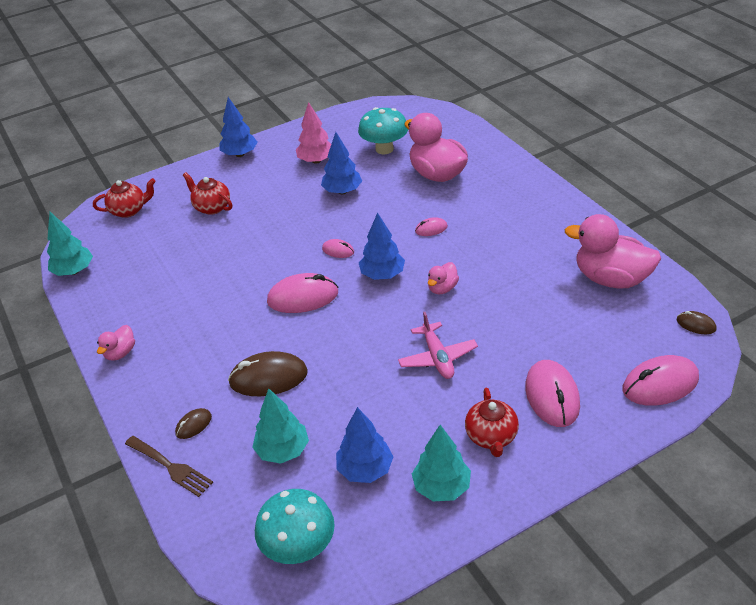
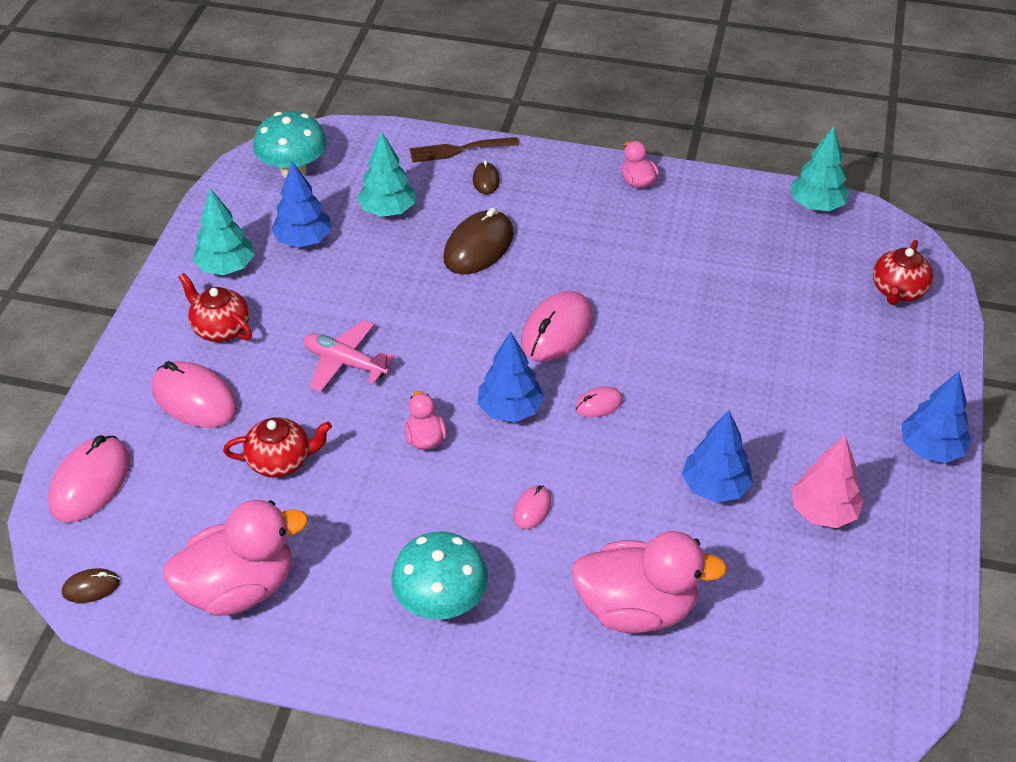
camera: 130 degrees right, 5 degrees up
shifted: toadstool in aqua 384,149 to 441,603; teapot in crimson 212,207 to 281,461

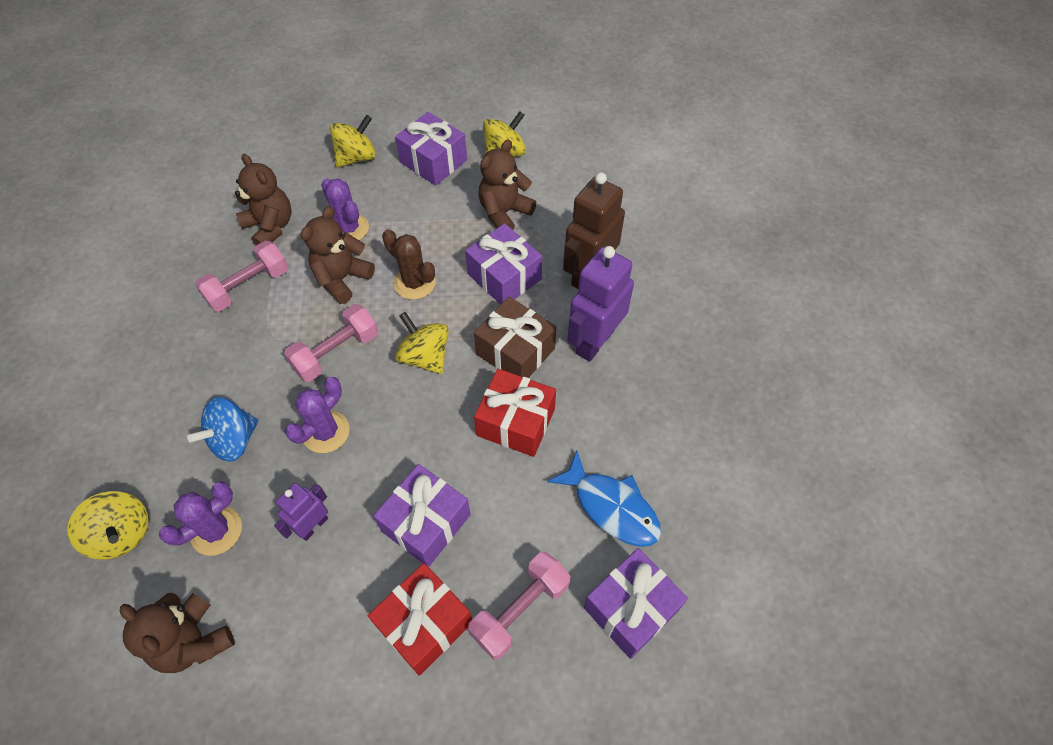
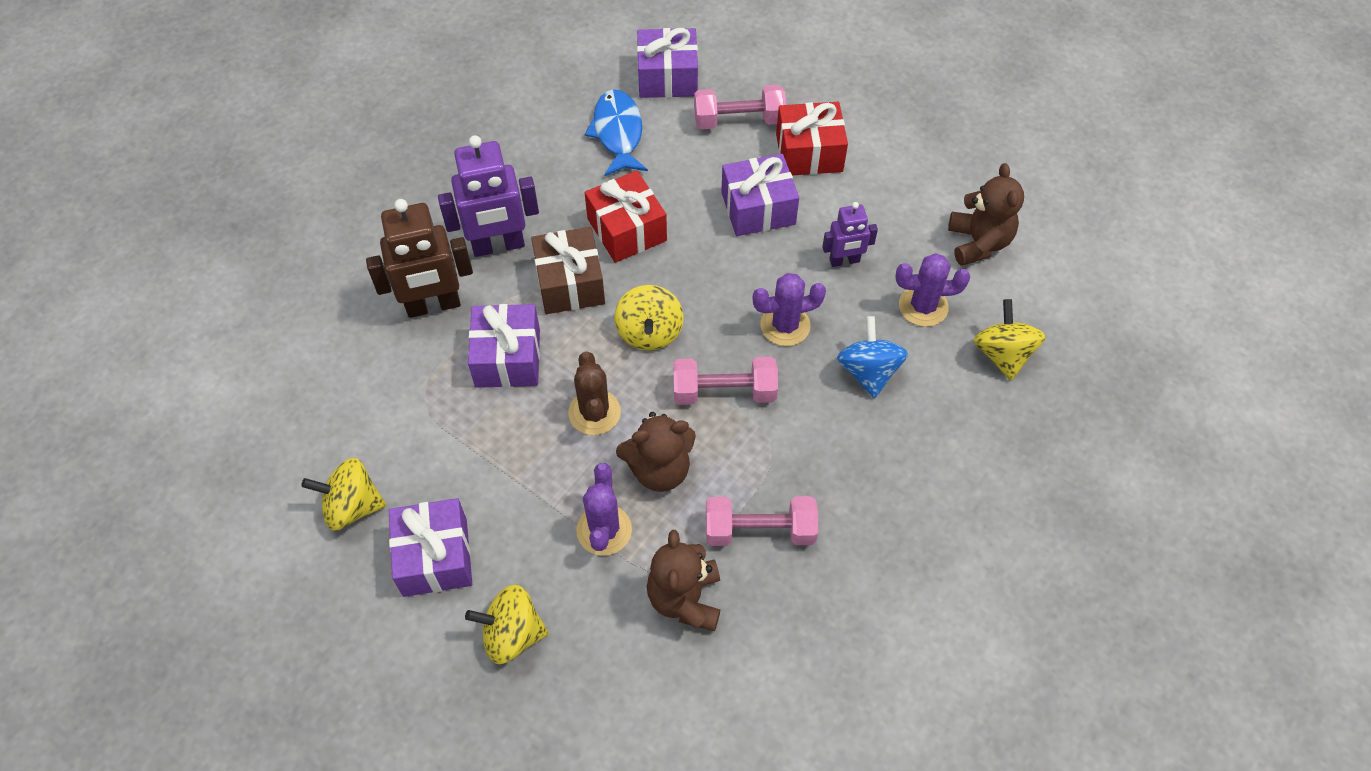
camera: 140 degrees left, 0 degrees up
gone: stuffed bear in russet 504,213
rotated: toy top in blue 234,440 = 868,371 90 degrees counterclockwise

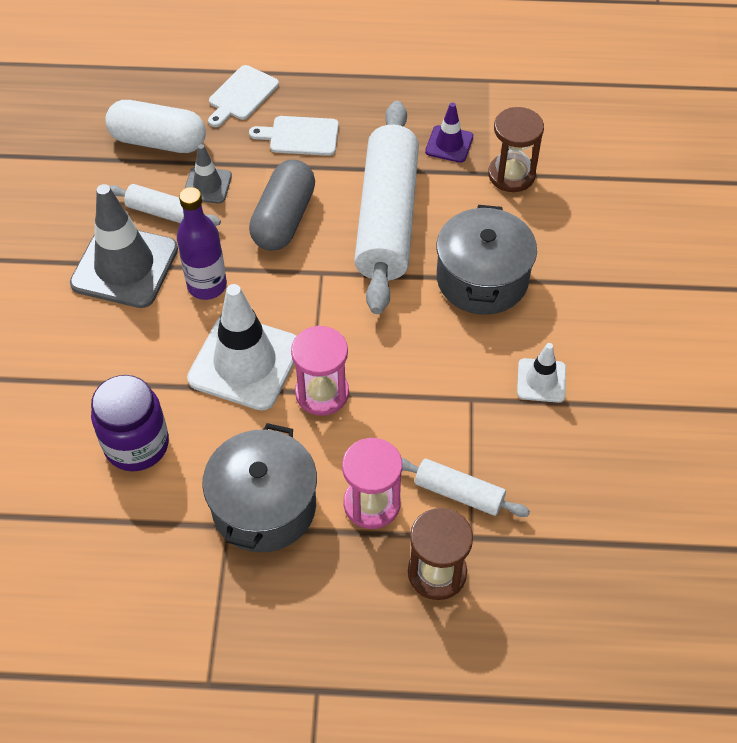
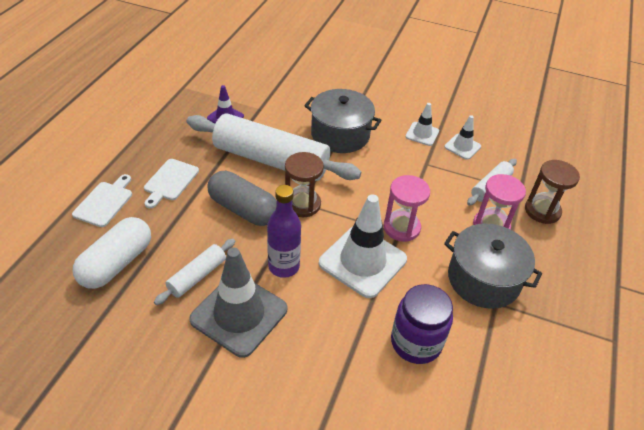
camera: 75 degrees left, 10 degrees down
gone: traffic cone in grey 207,185
new: traffic cone in pure white 462,147
shifted: hourglass in russet 511,175 to 302,204
rotated: cutting board in pure white 241,95 = 105,202 120 degrees counterclockwise

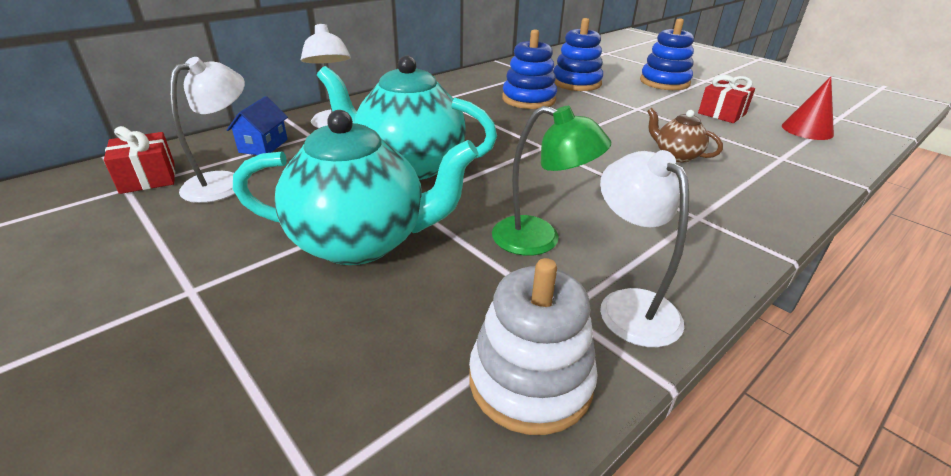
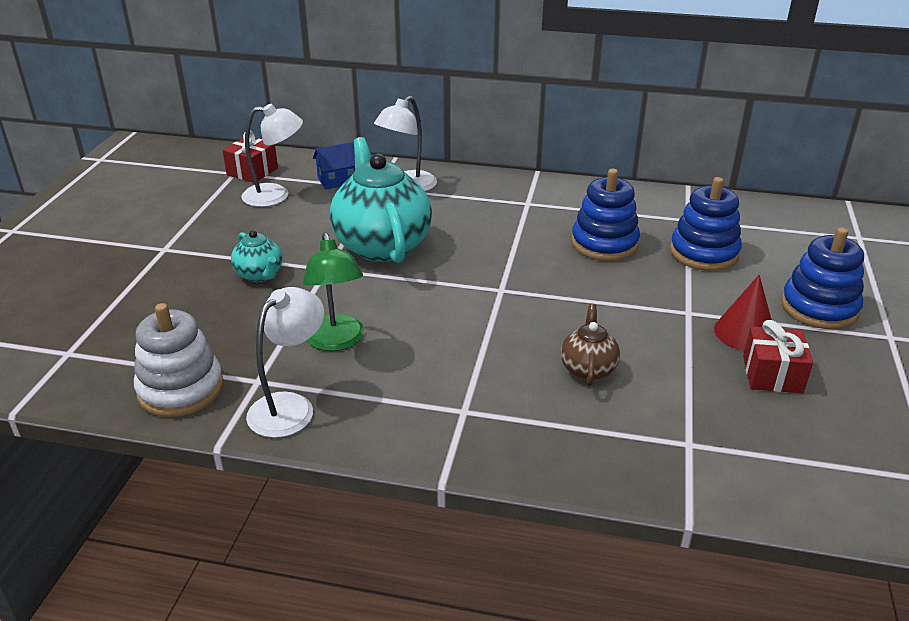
camera: 55 degrees right, 0 degrees up
shifted: cone in crimson 807,130 to 744,333
scaled: teapot in aqua 361,242 = 260,275 x0.48

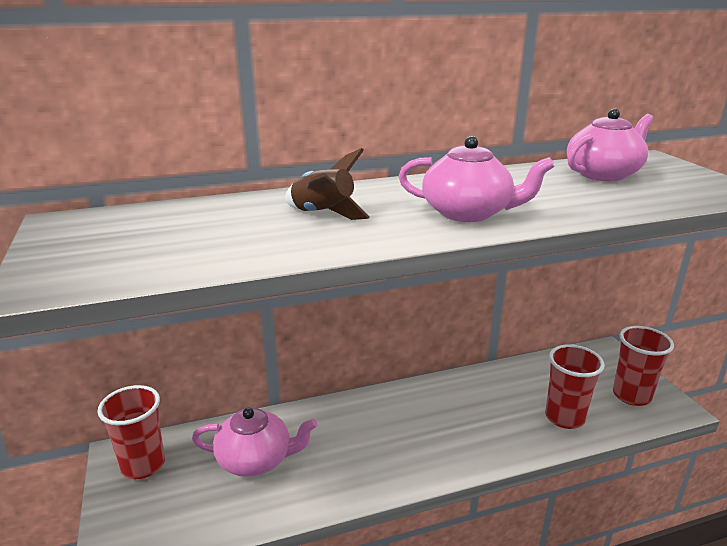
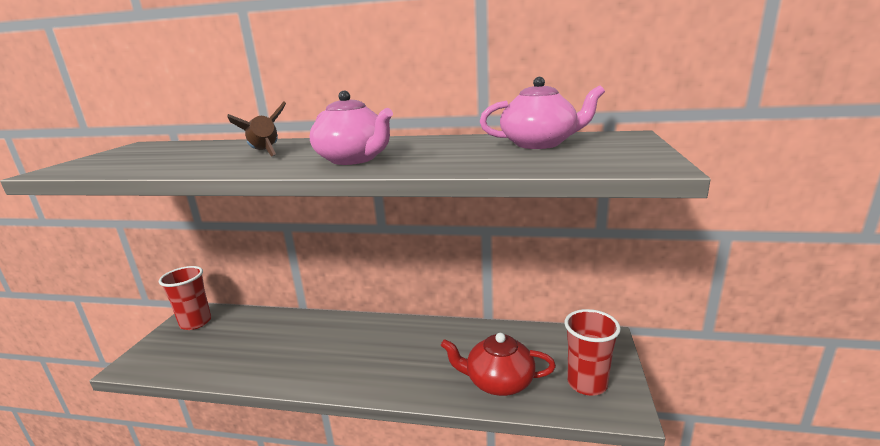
camera: 30 degrees right, 5 degrees down
gone: teapot in rosy 256,459
swapped: cup in crimson 564,417 to teapot in crimson 498,381

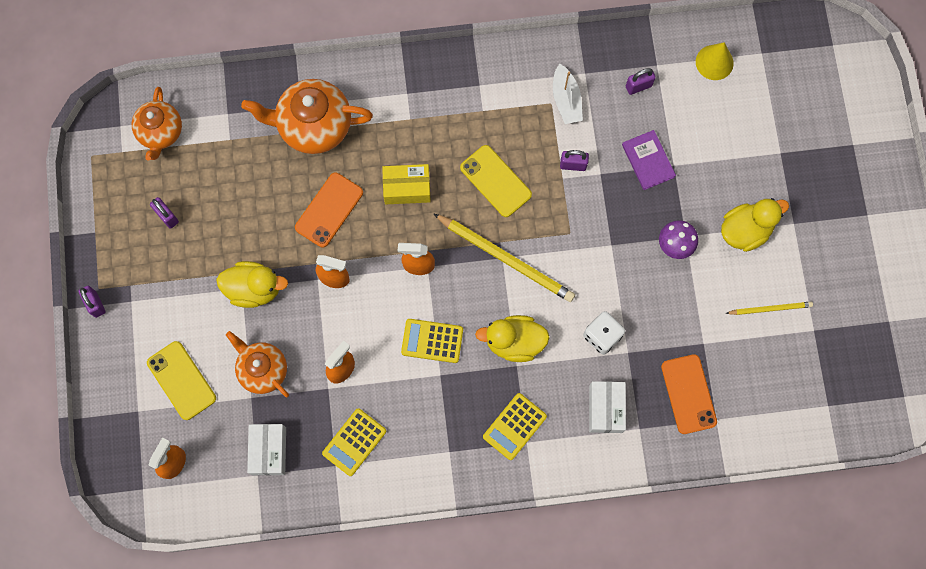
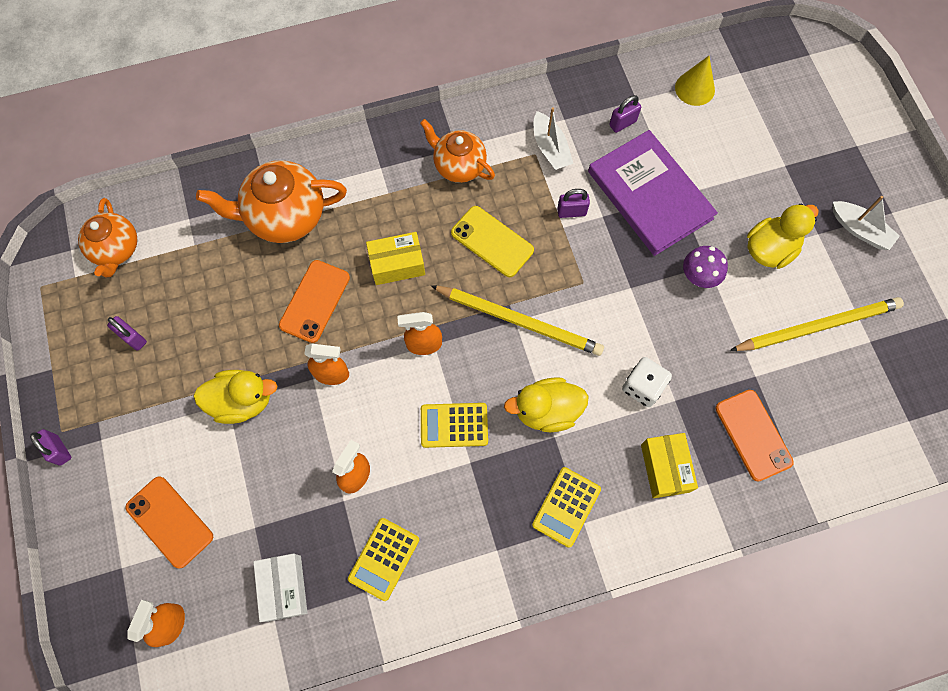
camera: 10 degrees left, 5 degrees down
new: sailboat in pure white 860,230
shifted: teapot in orange-coloured 262,370 to 458,166
repainted: mobile phone in golden 181,380 to mobile phone in orange-coloured 170,521; parcel in pure white 605,409 to parcel in golden 665,468
scaled: hardcover in violet 648,161 = 649,195 x1.98; wooden pencil in golden 770,308 = 817,326 x1.88

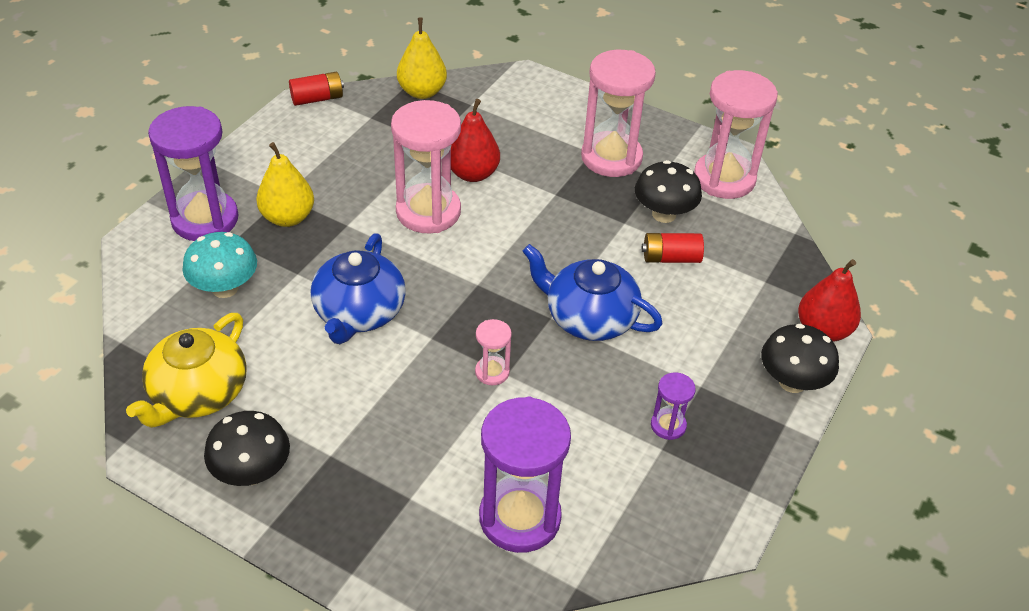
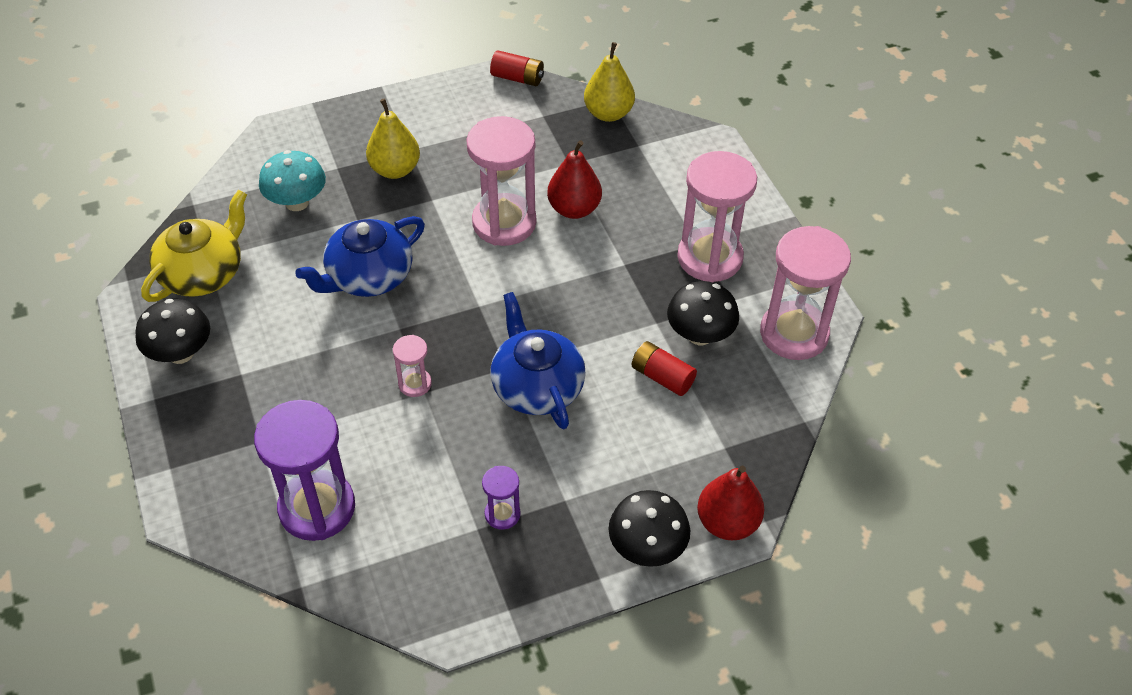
camera: 40 degrees right, 5 degrees up
gone: hourglass in violet 205,219
rotated: teapot in golden 198,393 = 203,273 150 degrees clockwise

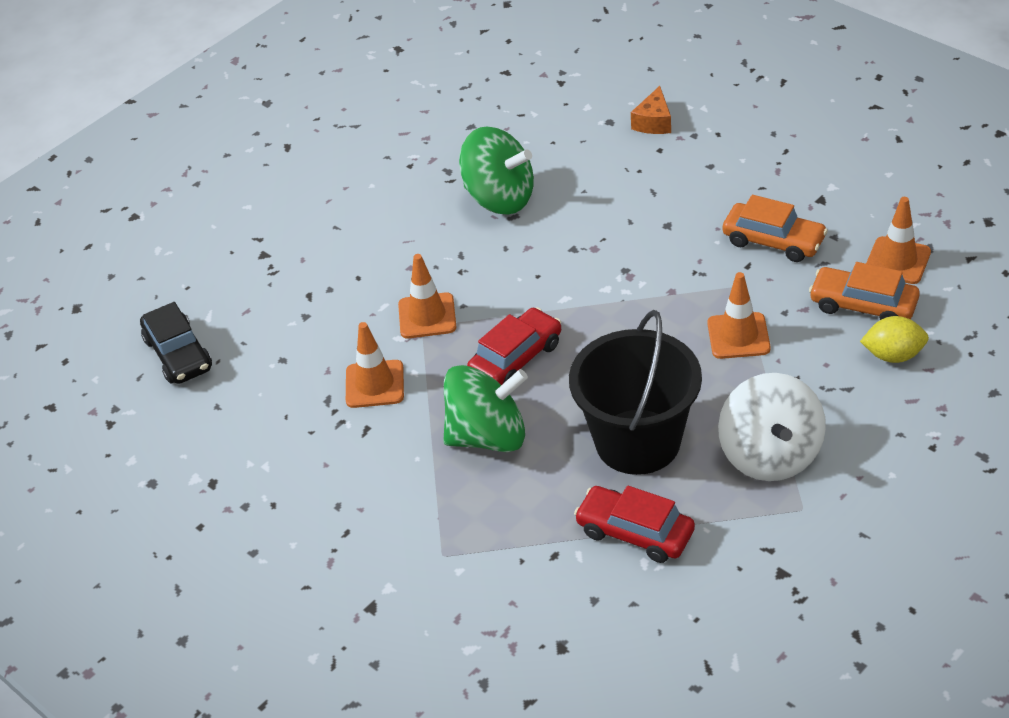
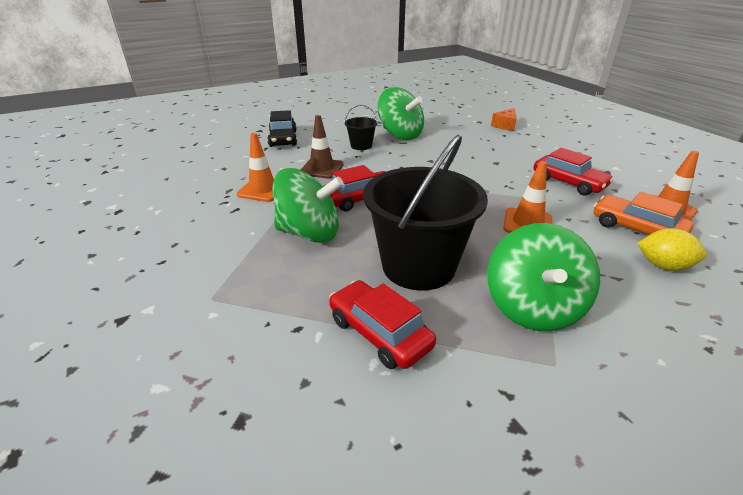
camera: 15 degrees right, 10 degrees down
new: sand bucket in jet-black 361,146
shifted: automobile in jet-black 178,354 to 283,139
repainted: automobile in orange-coloured 773,241 to automobile in crimson 568,183; traffic cone in orange-coloured 427,316 to traffic cone in russet 321,168; toy top in pure white 770,455 to toy top in leaf-green 533,307

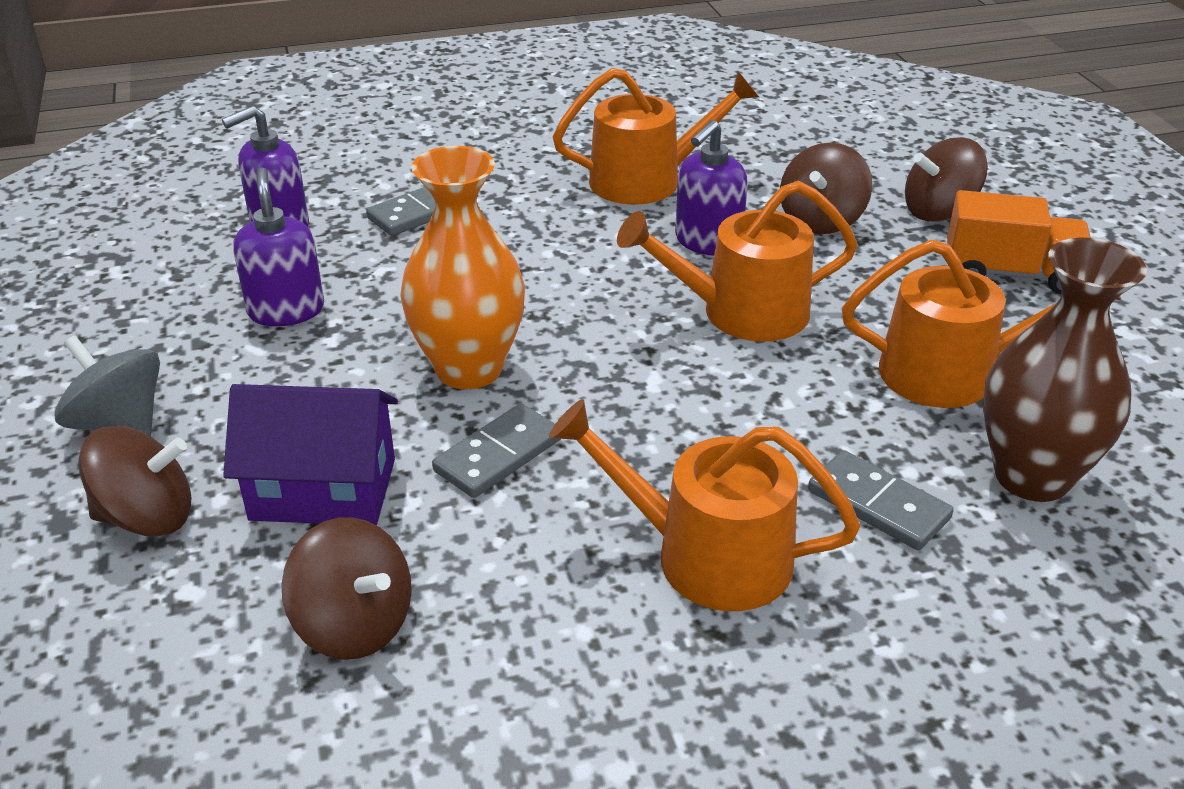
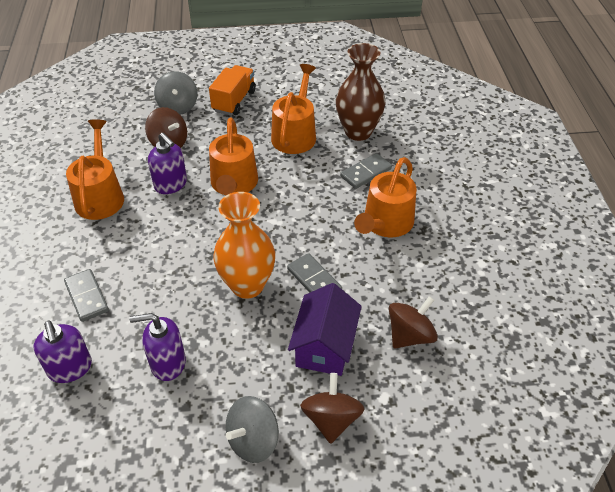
camera: 80 degrees left, 10 degrees up
repainted: toy top in russet 939,211 to toy top in grey 178,107

